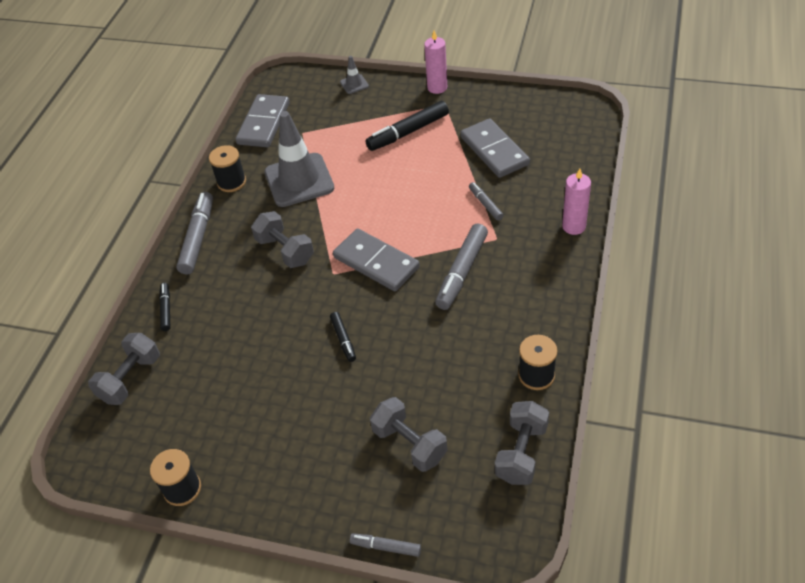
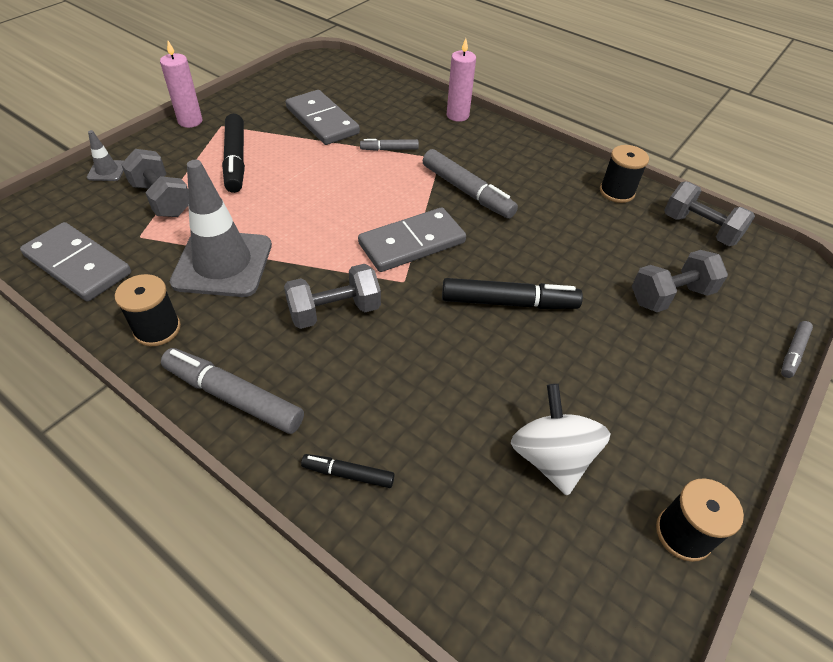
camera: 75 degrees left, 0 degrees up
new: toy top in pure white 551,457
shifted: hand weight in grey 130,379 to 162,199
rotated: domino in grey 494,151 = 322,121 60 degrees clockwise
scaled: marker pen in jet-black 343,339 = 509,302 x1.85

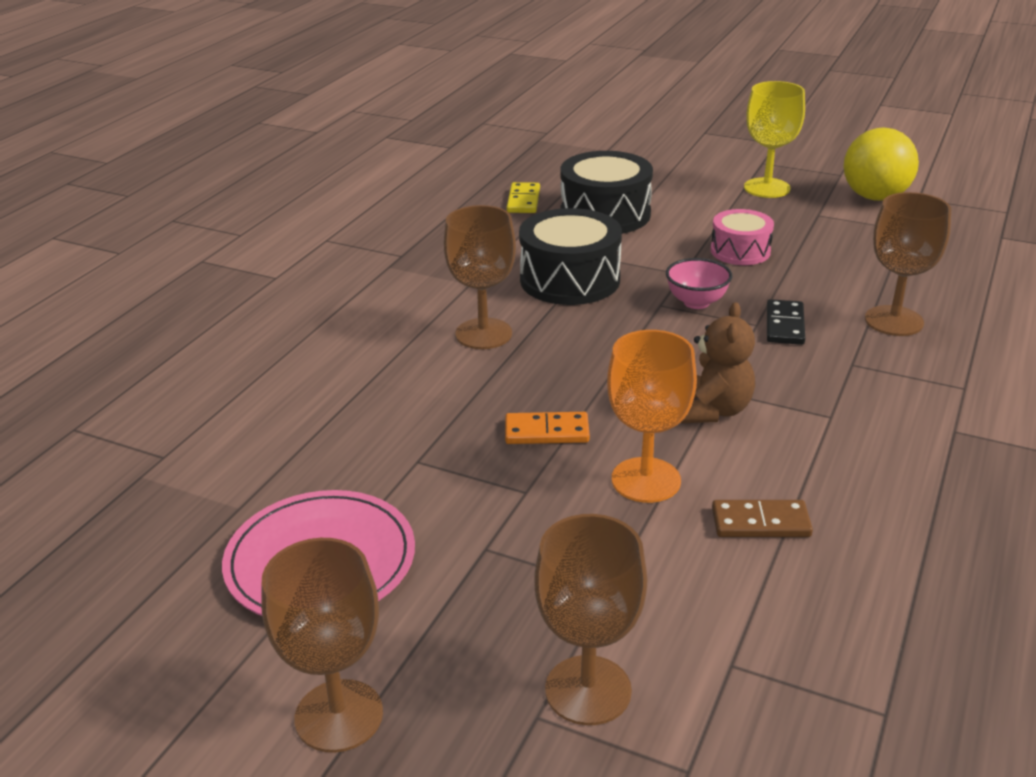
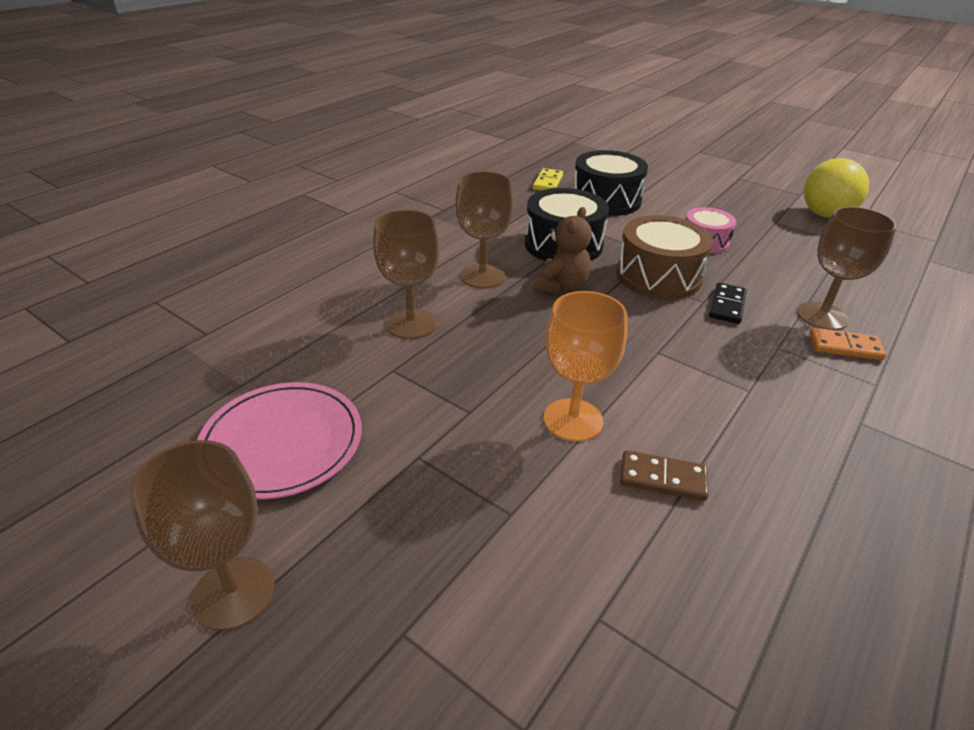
camera: 10 degrees right, 5 degrees up
gone: chalice in golden 767,188
shifted: stuffed bear in russet 713,410 to 561,286; domino in orange-coloured 546,432 to 845,347; chalice in russet 588,690 to 411,324
swapped: deep dish in rosy 696,302 to toy drum in russet 658,276

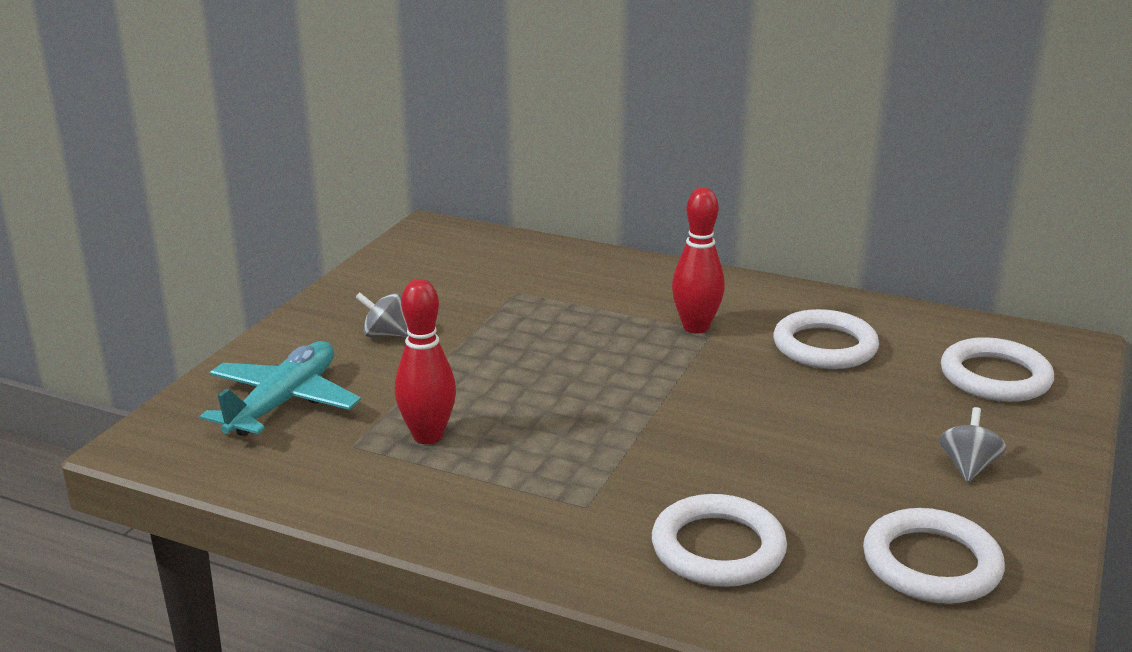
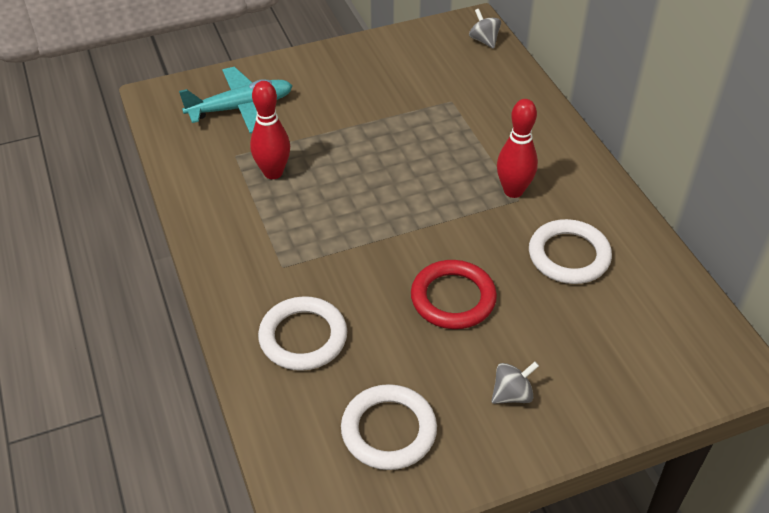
camera: 45 degrees right, 20 degrees up
gone: ring in pure white 995,377
new: ring in crimson 453,298
shifted: toy top in grey 385,334 to 484,40

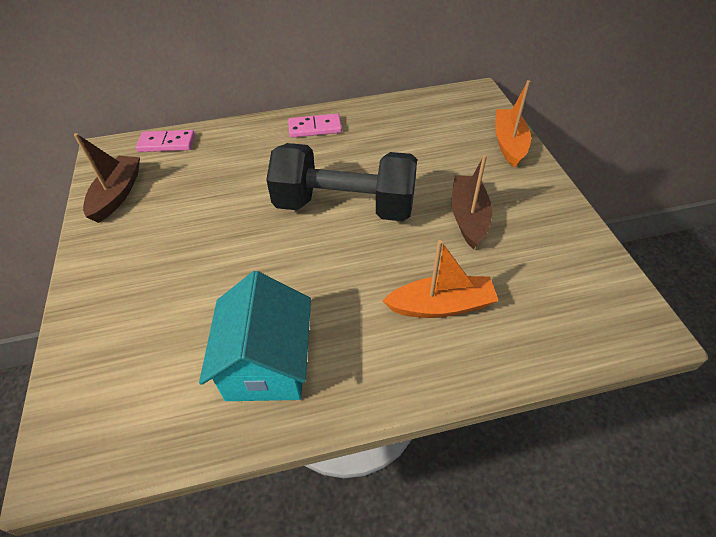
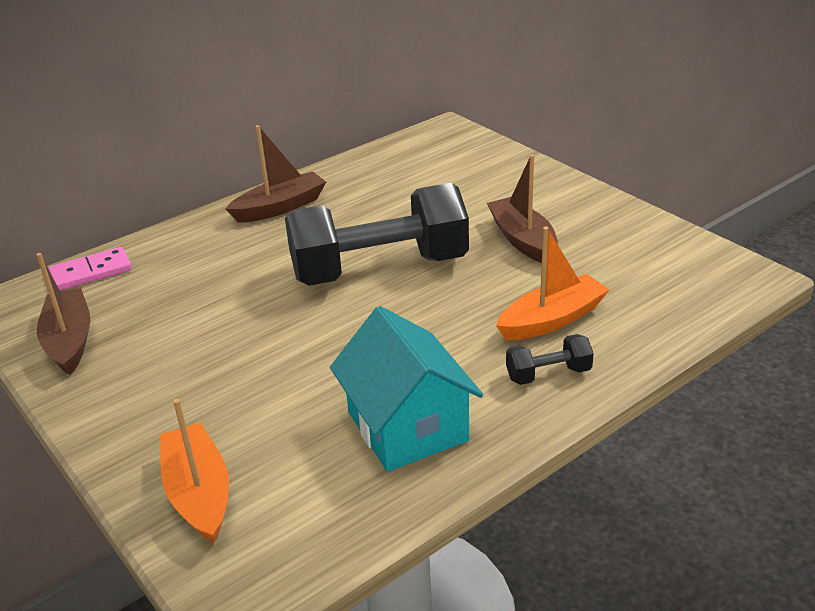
camera: 25 degrees left, 15 degrees down
new: hand weight in jet-black 548,374
shifted: sailboat in orange-coloured 509,144 to 198,493
swapped: domino in rosy 315,128 to sailboat in russet 280,207

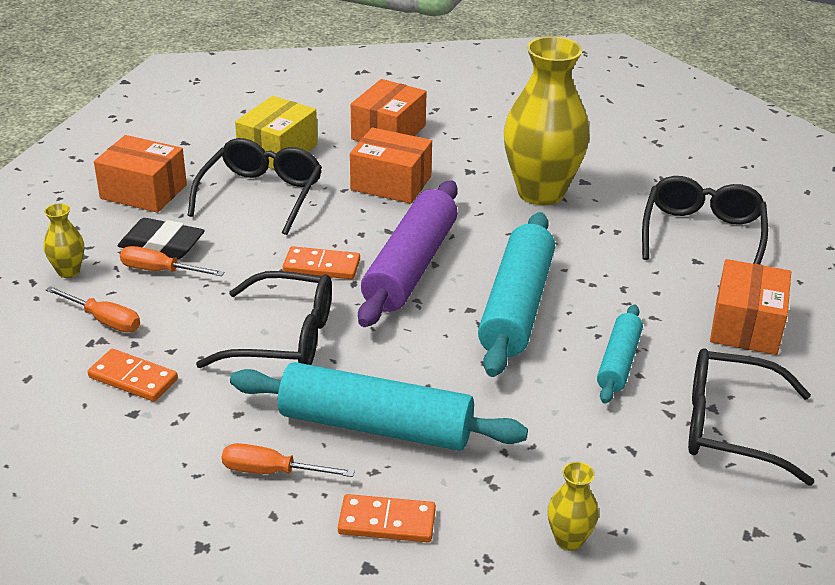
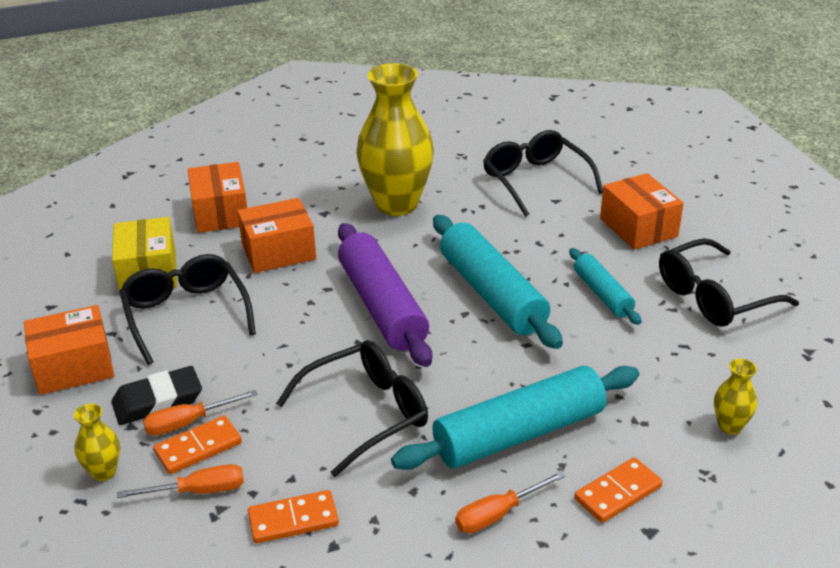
camera: 40 degrees left, 0 degrees up
shifted: domino in orange-coloured 321,266 to 198,447

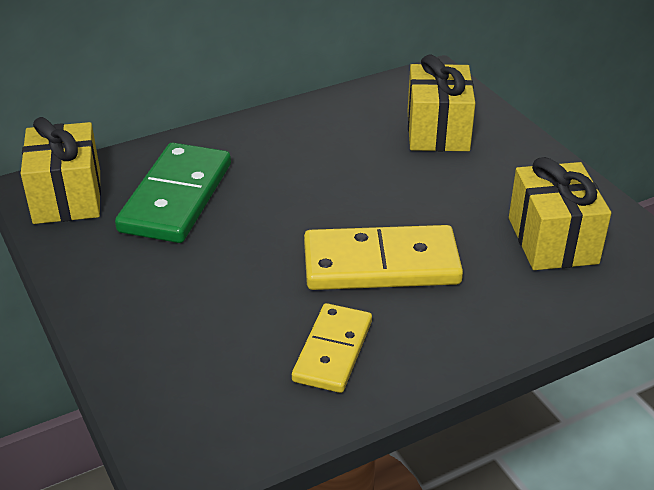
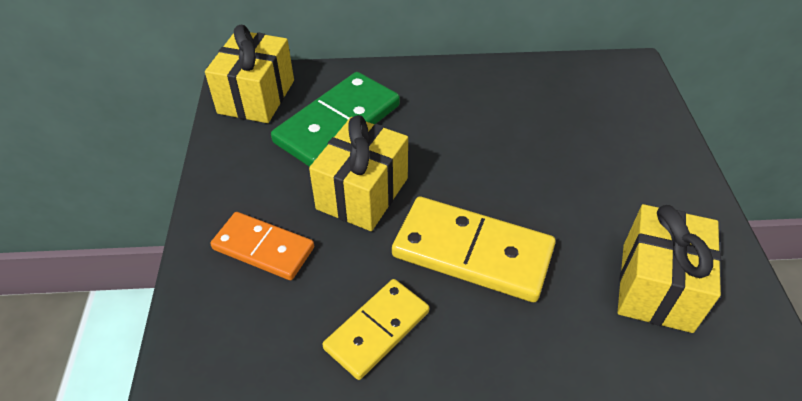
camera: 25 degrees right, 10 degrees up
new: domino in orange-coloured 263,248
shifted: present in golden 437,131 to 362,193

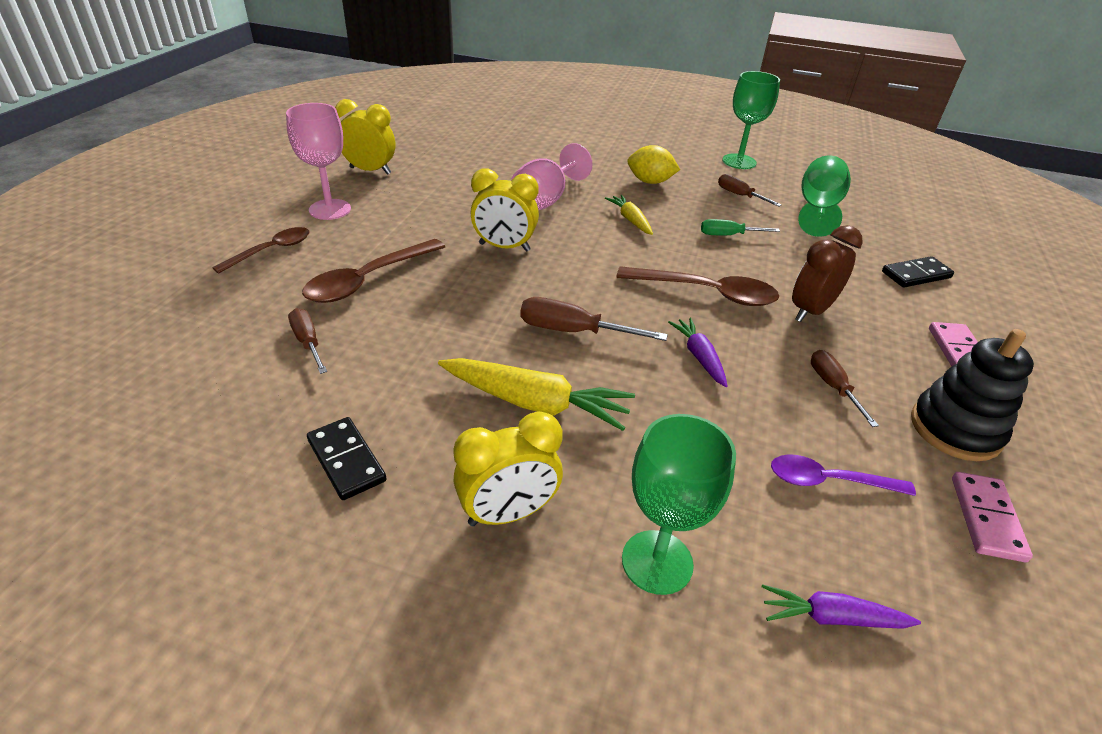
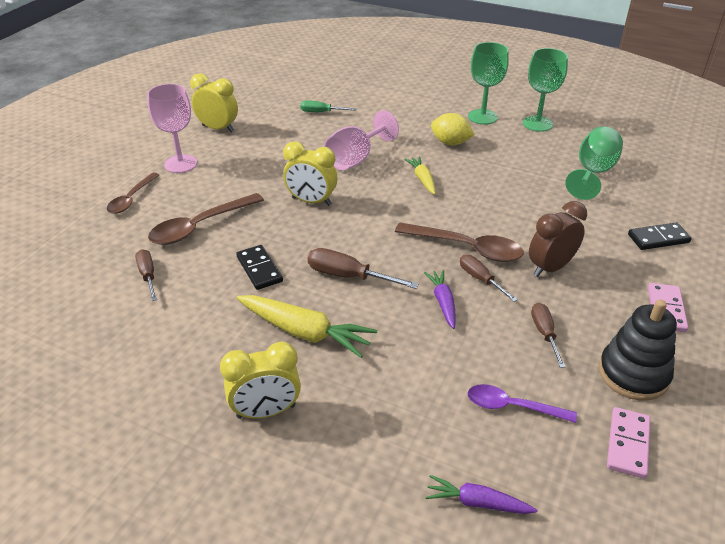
camera: 10 degrees right, 0 degrees up
shifted: hand screwdriver in russet 739,195 to 480,279; hand screwdriver in leaf-green 728,235 to 321,112; chalice in leaf-green 657,562 to 482,117; domino in jet-black 346,460 to 259,269
rotated: spoon in russet 271,251 = 131,199 150 degrees clockwise

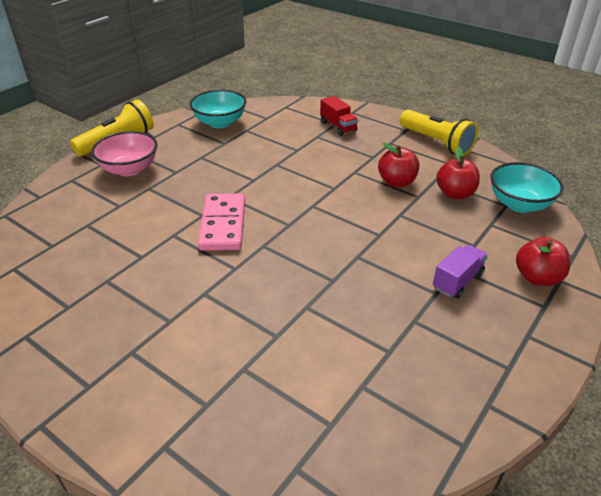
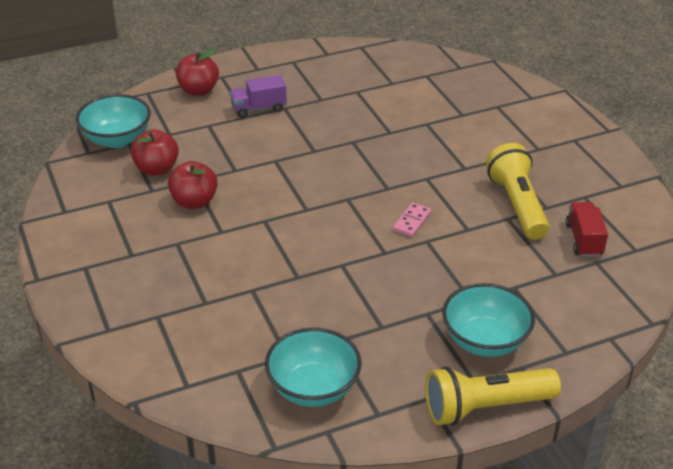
camera: 150 degrees left, 0 degrees up
shifted: toy truck in crimson 338,127 to 584,240; torch in golden 436,142 to 517,205
repainted: deep dish in rosy 129,169 to deep dish in aqua 485,341
scaled: domino in rosy 223,224 = 411,221 x0.49

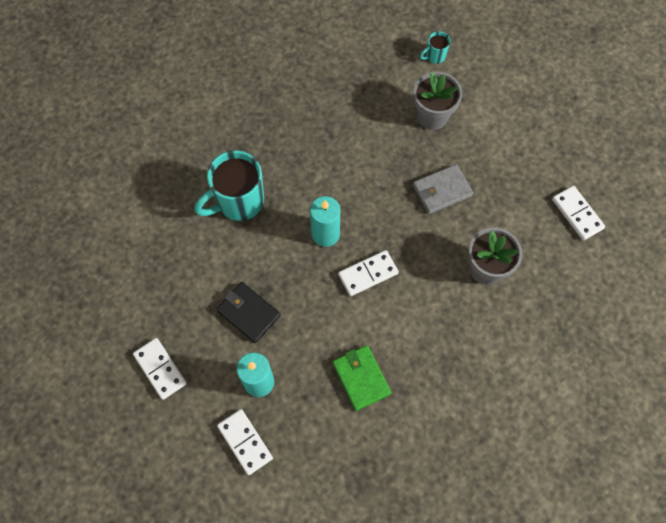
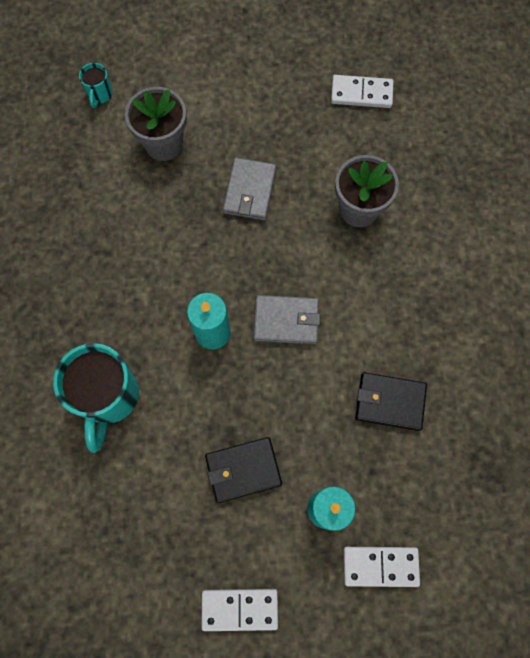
camera: 55 degrees left, 5 degrees up
swapped: domino in pure white 368,274 to billfold in grey 286,321
repainted: billfold in leaf-green 361,378 to billfold in jet-black 389,402

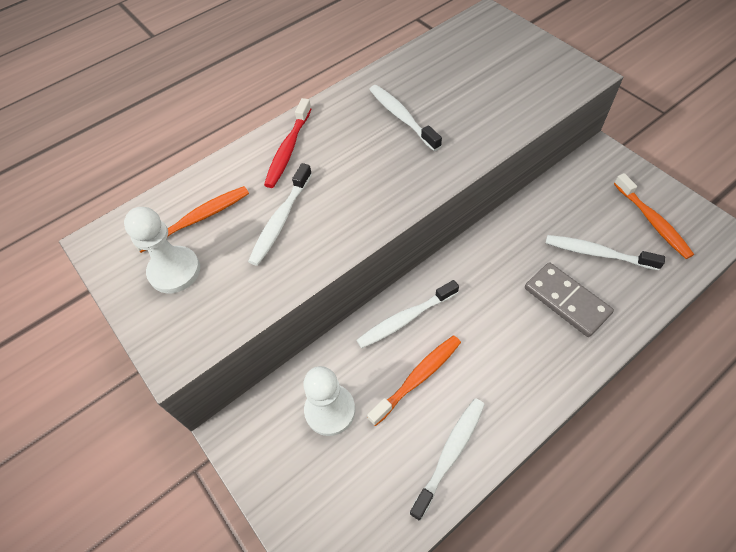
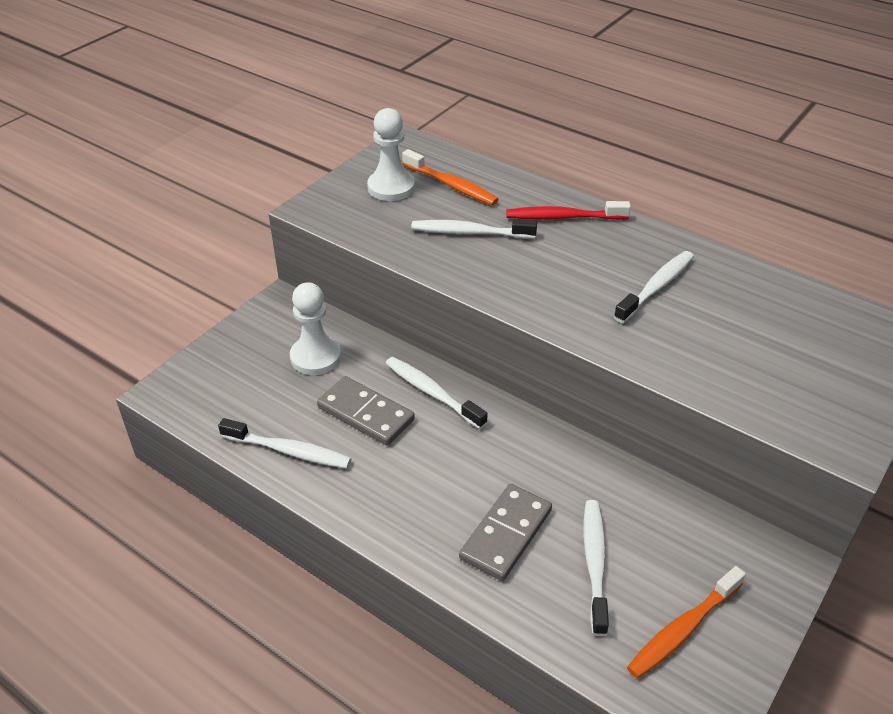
camera: 70 degrees right, 15 degrees down
swapped: tooth brush in orange-coloured 418,378 to domino in grey 365,414

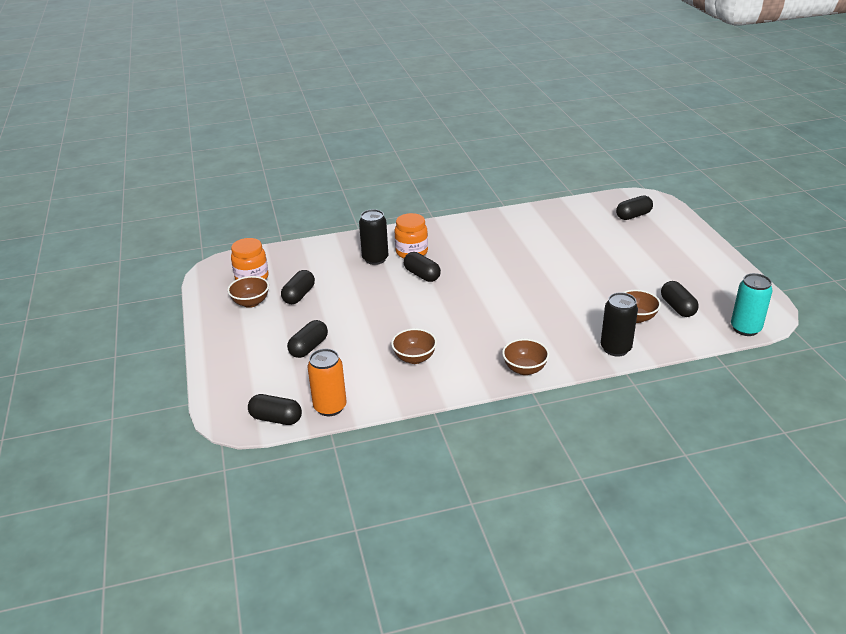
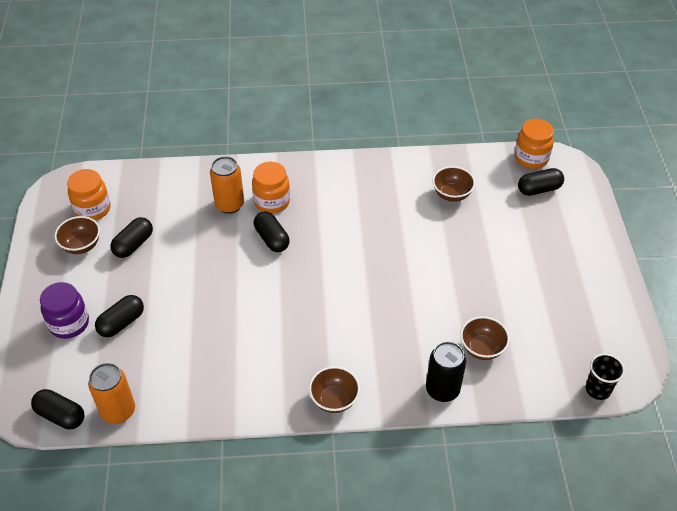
camera: 10 degrees right, 15 degrees up
gone: pill shape in jet-black 677,307
new: preserve jar in orange-coloured 531,158; preserve jar in violet 69,323
shifted: deep dish in russet 414,358 to 452,194
swapped: can in aqua 745,328 to cup in jet-black 598,389
repainted: can in jet-black 375,259 to can in orange-coloured 229,205

